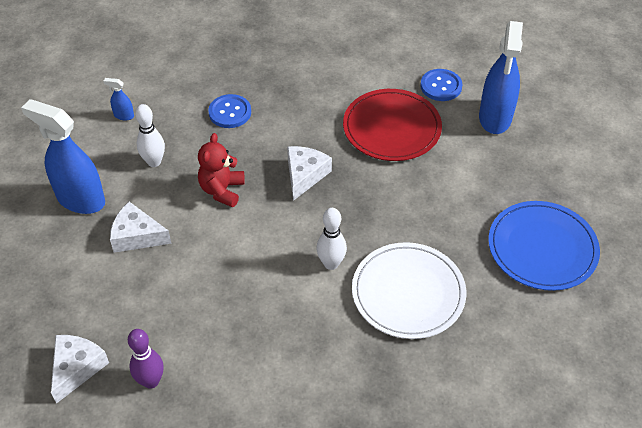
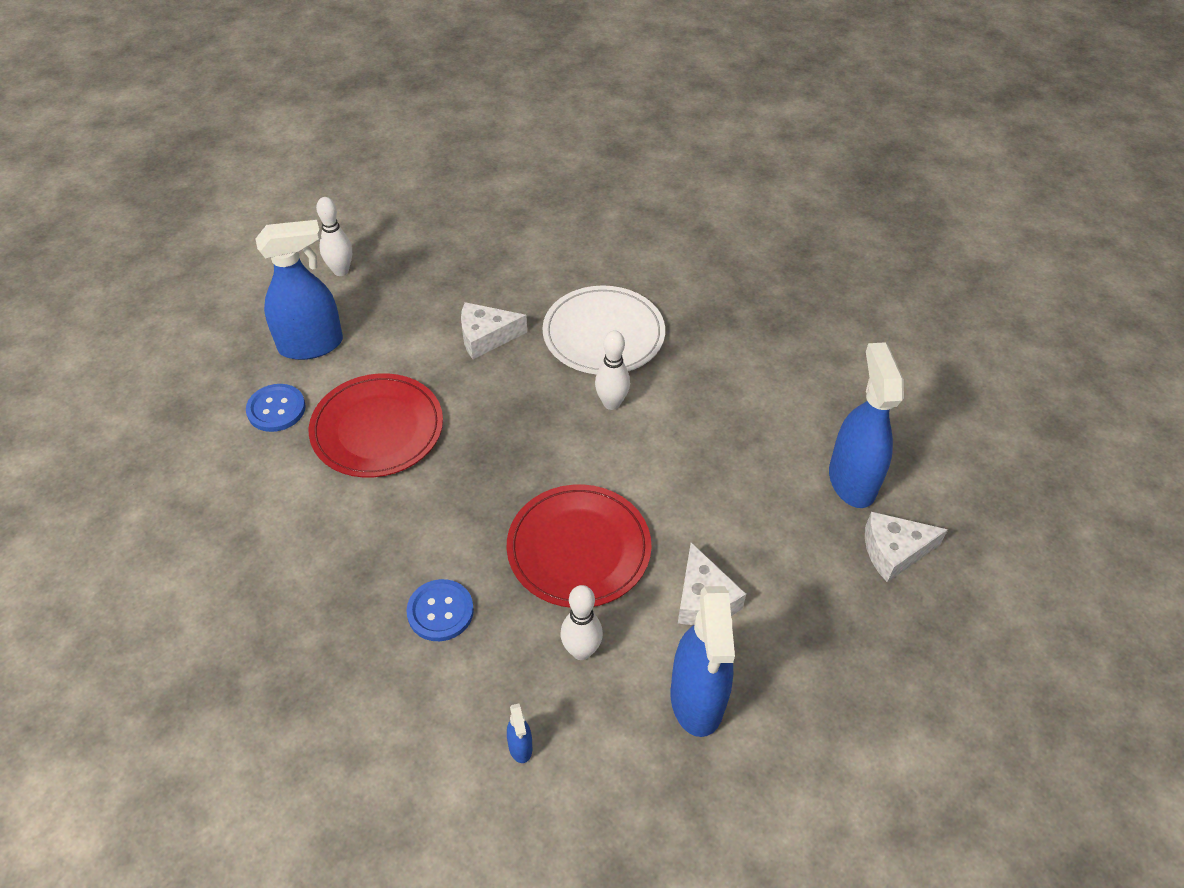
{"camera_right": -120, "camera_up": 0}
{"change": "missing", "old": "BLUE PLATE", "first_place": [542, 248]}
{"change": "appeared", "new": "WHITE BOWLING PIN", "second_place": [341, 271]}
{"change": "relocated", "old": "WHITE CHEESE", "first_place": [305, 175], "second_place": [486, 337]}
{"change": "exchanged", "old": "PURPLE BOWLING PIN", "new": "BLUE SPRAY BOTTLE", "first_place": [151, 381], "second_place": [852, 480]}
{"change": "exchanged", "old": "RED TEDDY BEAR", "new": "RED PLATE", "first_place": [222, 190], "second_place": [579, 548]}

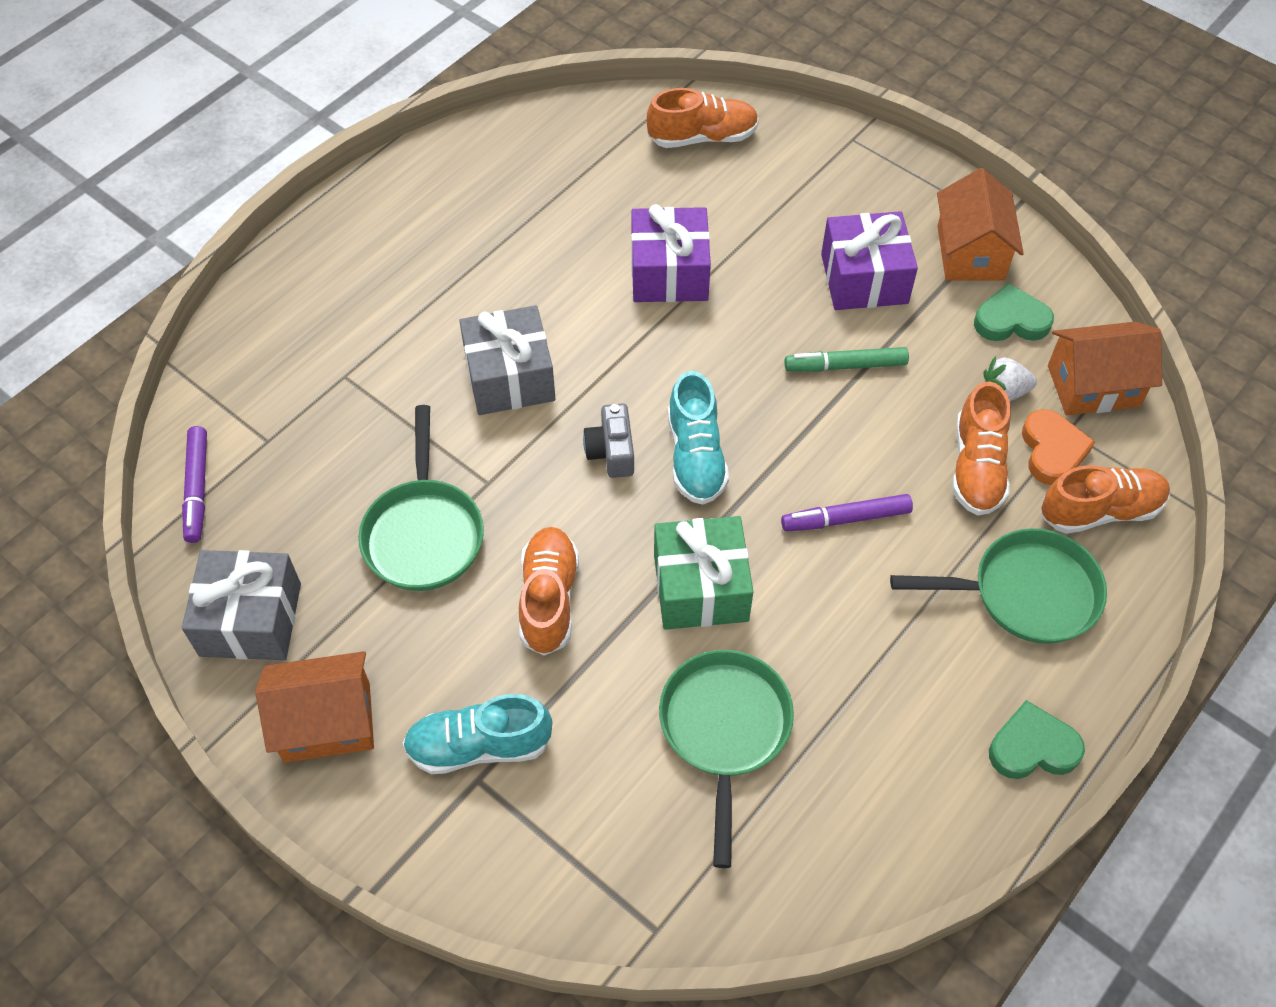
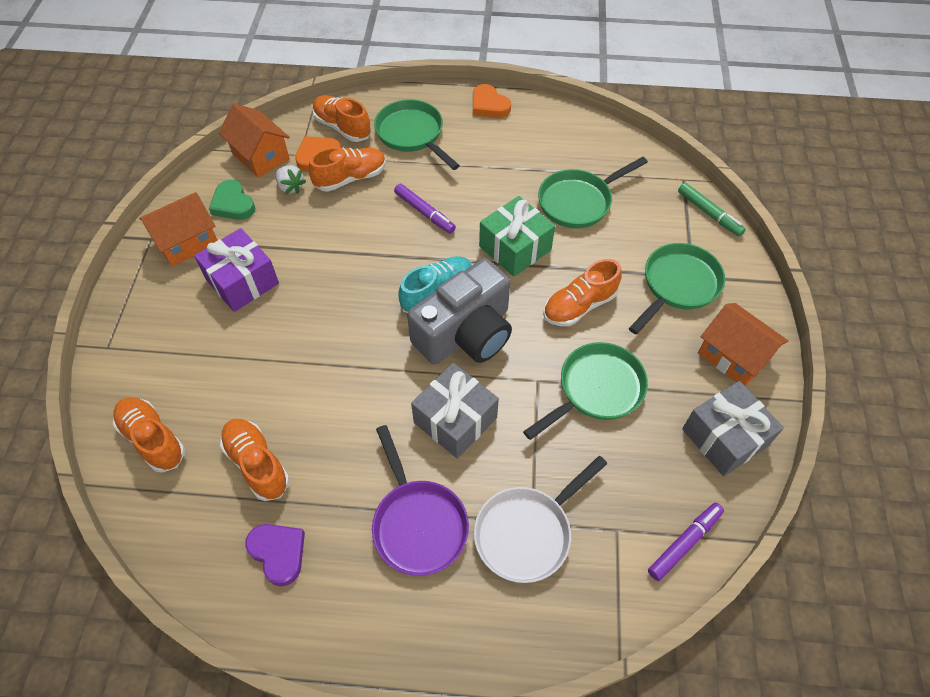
{"camera_right": -125, "camera_up": 0}
{"change": "missing", "old": "PURPLE GIFT", "first_place": [669, 273]}
{"change": "appeared", "new": "ORANGE SHOE", "second_place": [257, 464]}
{"change": "appeared", "new": "PURPLE HEART", "second_place": [278, 553]}
{"change": "appeared", "new": "PURPLE PAN", "second_place": [418, 524]}
{"change": "appeared", "new": "WHITE PAN", "second_place": [527, 532]}
{"change": "relocated", "old": "GREEN MARKER", "first_place": [845, 366], "second_place": [709, 213]}
{"change": "exchanged", "old": "TURQUOISE SHOE", "new": "GREEN PAN", "first_place": [479, 746], "second_place": [678, 285]}
{"change": "colour", "old": "GREEN HEART", "new": "ORANGE HEART", "first_place": [1032, 747], "second_place": [489, 105]}
{"change": "size", "old": "GREY CAMERA", "first_place": [611, 451], "second_place": [466, 333], "factor": 2.24}

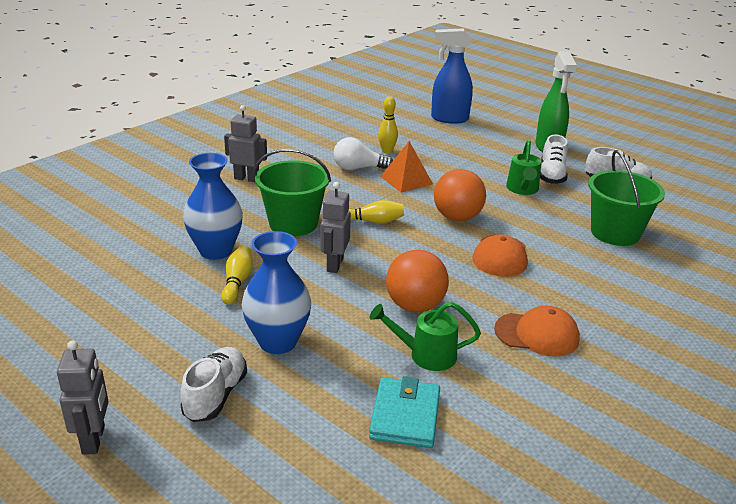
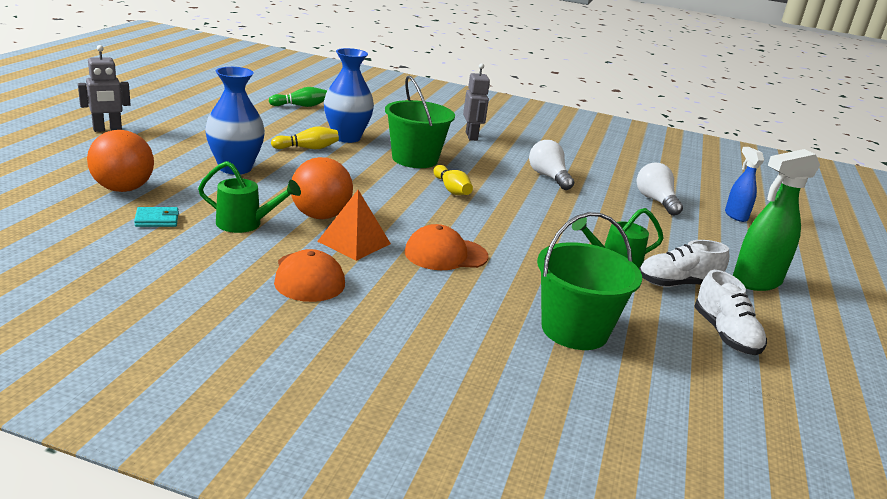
{"camera_right": 65, "camera_up": -5}
{"change": "missing", "old": "WHITE SHOE", "first_place": [216, 395]}
{"change": "missing", "old": "GREY ROBOT", "first_place": [334, 265]}
{"change": "missing", "old": "YELLOW BOWLING PIN", "first_place": [387, 151]}
{"change": "appeared", "new": "GREEN BOWLING PIN", "second_place": [300, 106]}
{"change": "appeared", "new": "WHITE LIGHT BULB", "second_place": [655, 201]}
{"change": "relocated", "old": "ORANGE PYRAMID", "first_place": [406, 180], "second_place": [354, 242]}
{"change": "relocated", "old": "ORANGE BALL", "first_place": [457, 217], "second_place": [123, 189]}
{"change": "spun", "old": "GREEN WATERING CAN", "first_place": [425, 355], "second_place": [245, 224], "degrees": 120}
{"change": "size", "old": "TURQUOISE WALLET", "first_place": [405, 416], "second_place": [157, 220], "factor": 0.58}
{"change": "size", "old": "BLUE SPRAY BOTTLE", "first_place": [449, 119], "second_place": [735, 216], "factor": 0.6}

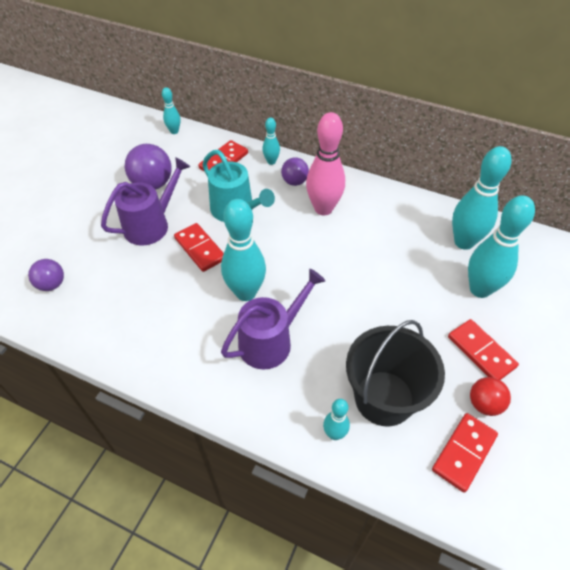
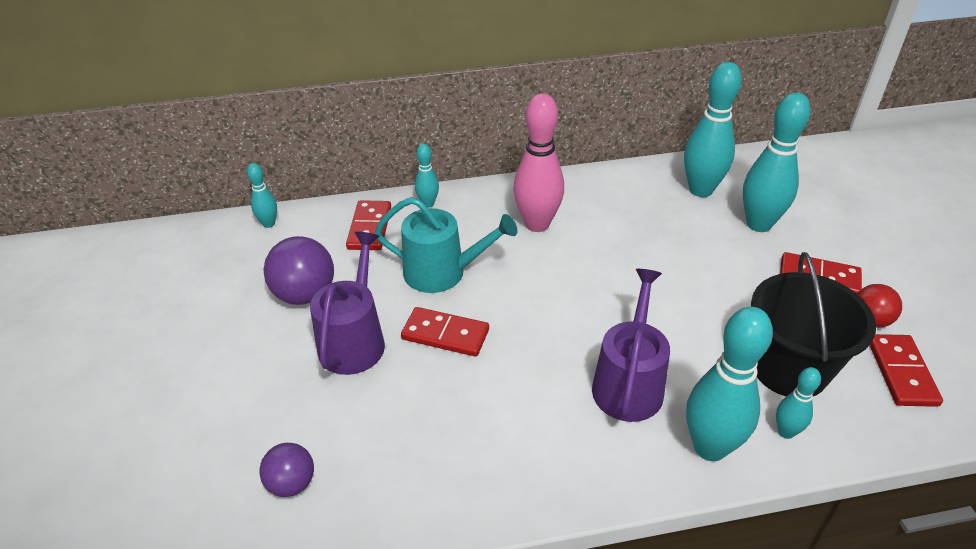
{"camera_right": -35, "camera_up": -10}
{"change": "missing", "old": "PURPLE BALL", "first_place": [294, 182]}
{"change": "relocated", "old": "TURQUOISE BOWLING PIN", "first_place": [246, 292], "second_place": [710, 447]}

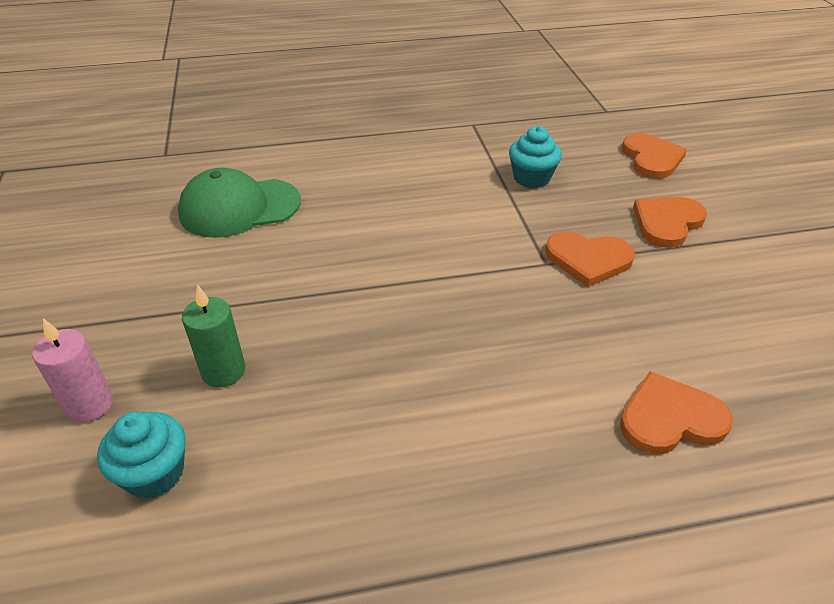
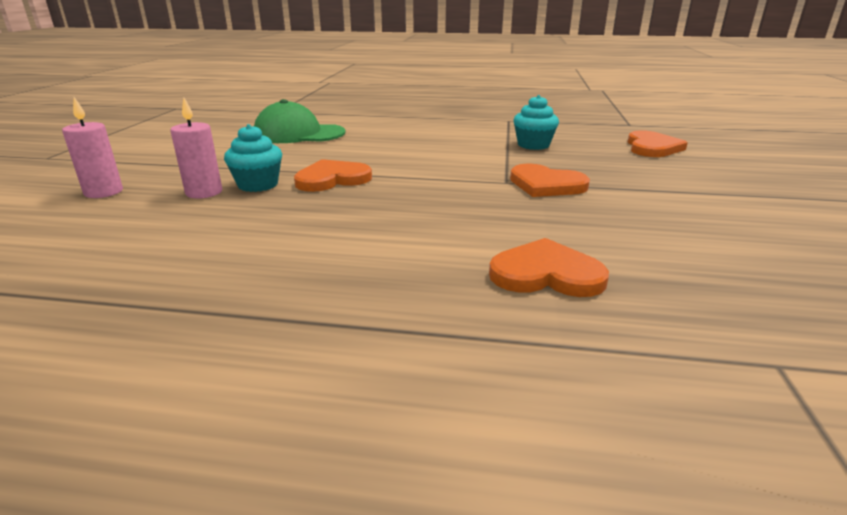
{"camera_right": 20, "camera_up": -15}
{"change": "relocated", "old": "TURQUOISE CUPCAKE", "first_place": [154, 473], "second_place": [258, 185]}
{"change": "relocated", "old": "ORANGE HEART", "first_place": [667, 223], "second_place": [332, 179]}
{"change": "colour", "old": "GREEN CANDLE", "new": "PINK CANDLE", "first_place": [223, 371], "second_place": [204, 192]}

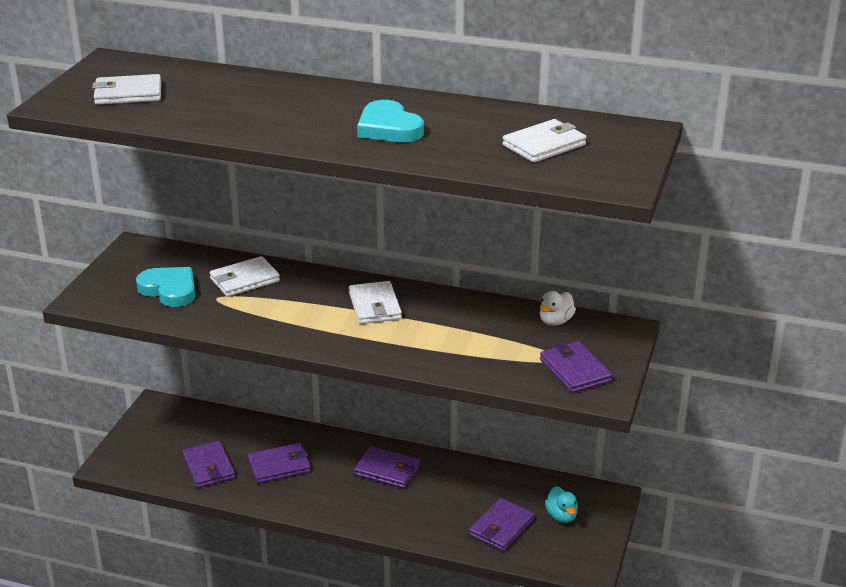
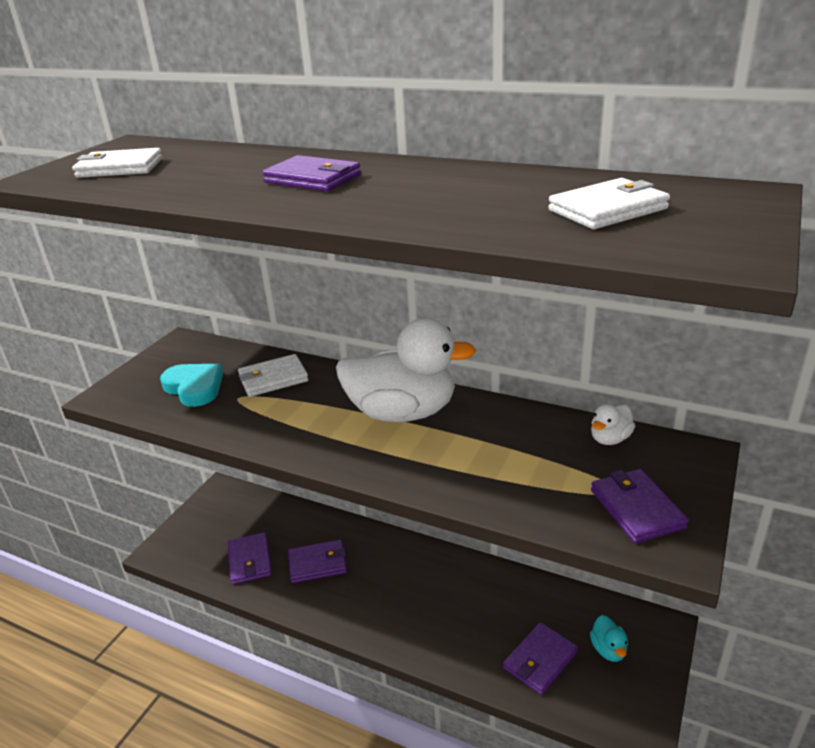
{"camera_right": 10, "camera_up": 0}
{"change": "missing", "old": "TURQUOISE HEART", "first_place": [388, 128]}
{"change": "relocated", "old": "PURPLE WALLET", "first_place": [387, 470], "second_place": [313, 179]}
{"change": "exchanged", "old": "WHITE WALLET", "new": "WHITE DUCK", "first_place": [375, 306], "second_place": [402, 412]}

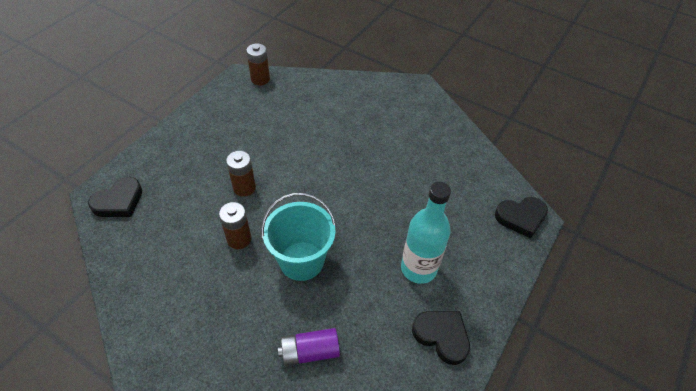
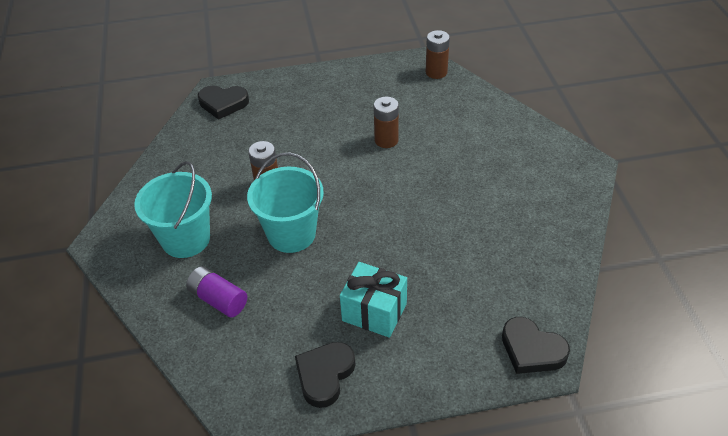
{"camera_right": 50, "camera_up": -5}
{"change": "appeared", "new": "TURQUOISE BUCKET", "second_place": [186, 239]}
{"change": "relocated", "old": "BROWN BATTERY", "first_place": [244, 188], "second_place": [386, 140]}
{"change": "exchanged", "old": "TURQUOISE BOTTLE", "new": "TURQUOISE GIFT", "first_place": [418, 268], "second_place": [374, 312]}
{"change": "spun", "old": "BLACK HEART", "first_place": [442, 336], "second_place": [325, 375], "degrees": -150}

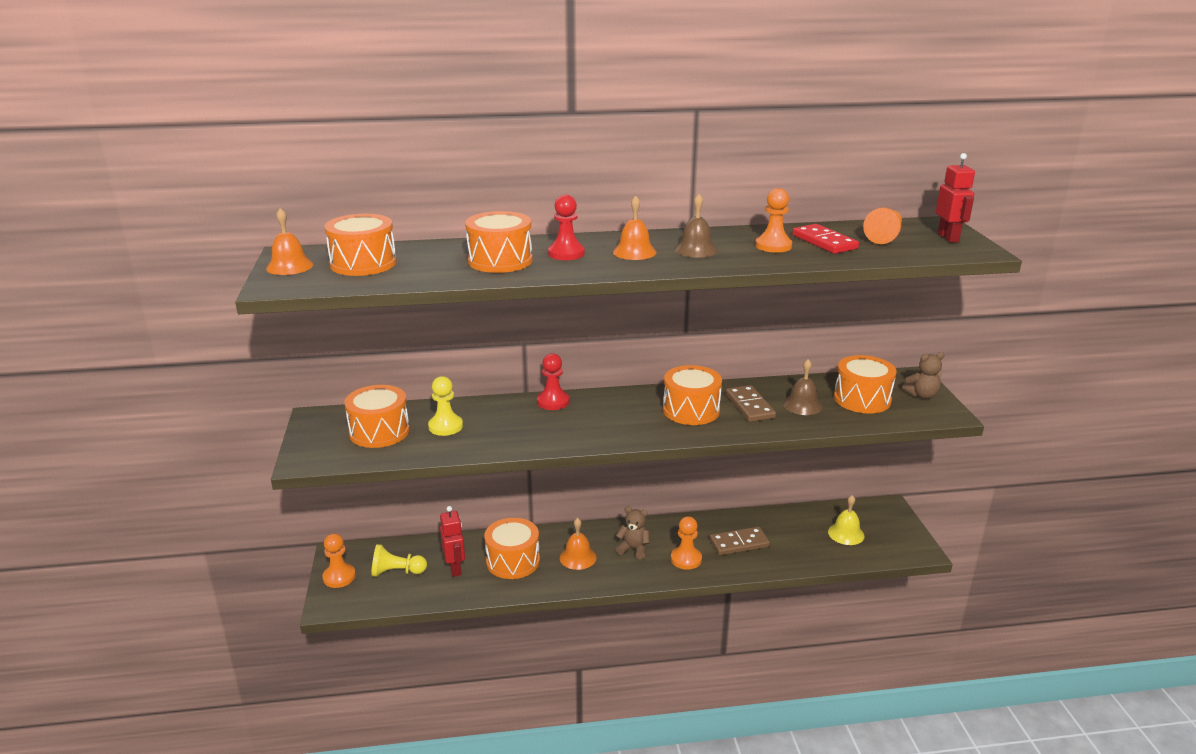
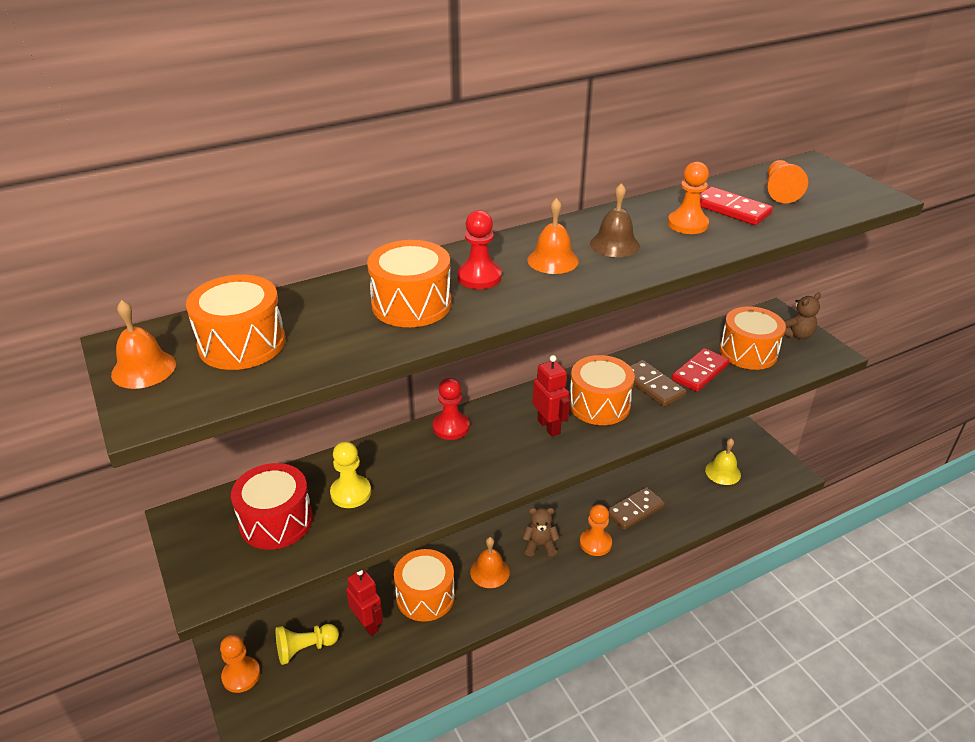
{"camera_right": -20, "camera_up": 10}
{"change": "relocated", "old": "RED ROBOT", "first_place": [948, 238], "second_place": [549, 427]}
{"change": "exchanged", "old": "BROWN BELL", "new": "RED DOMINO", "first_place": [802, 405], "second_place": [700, 372]}
{"change": "colour", "old": "ORANGE DRUM", "new": "RED DRUM", "first_place": [379, 432], "second_place": [276, 521]}

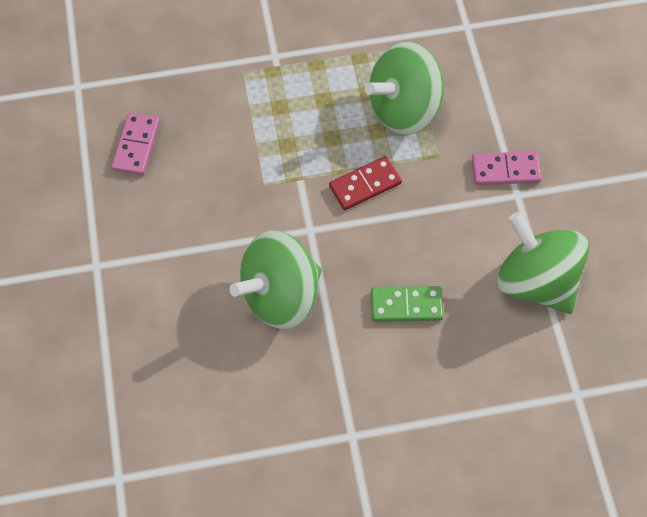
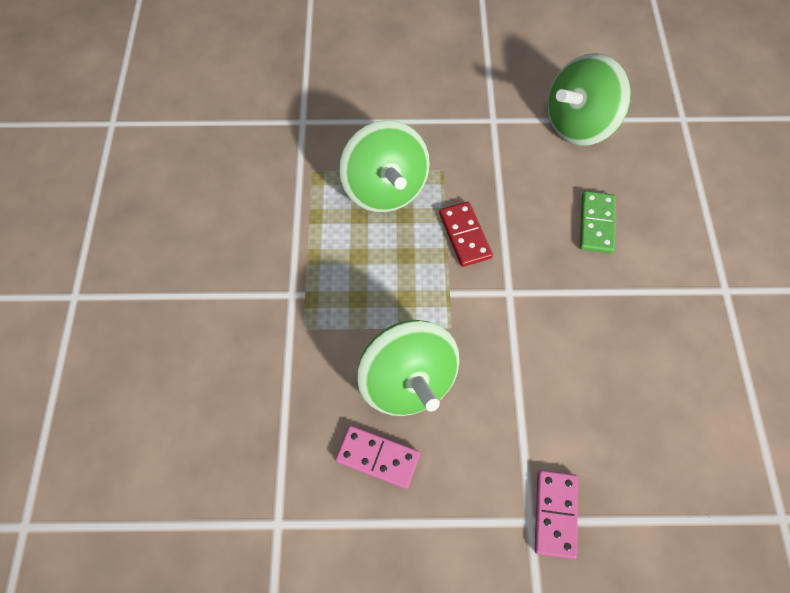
{"camera_right": -80, "camera_up": 0}
{"change": "relocated", "old": "GREEN SPINNING TOP", "first_place": [280, 295], "second_place": [407, 381]}
{"change": "relocated", "old": "PINK DOMINO", "first_place": [505, 170], "second_place": [555, 514]}

